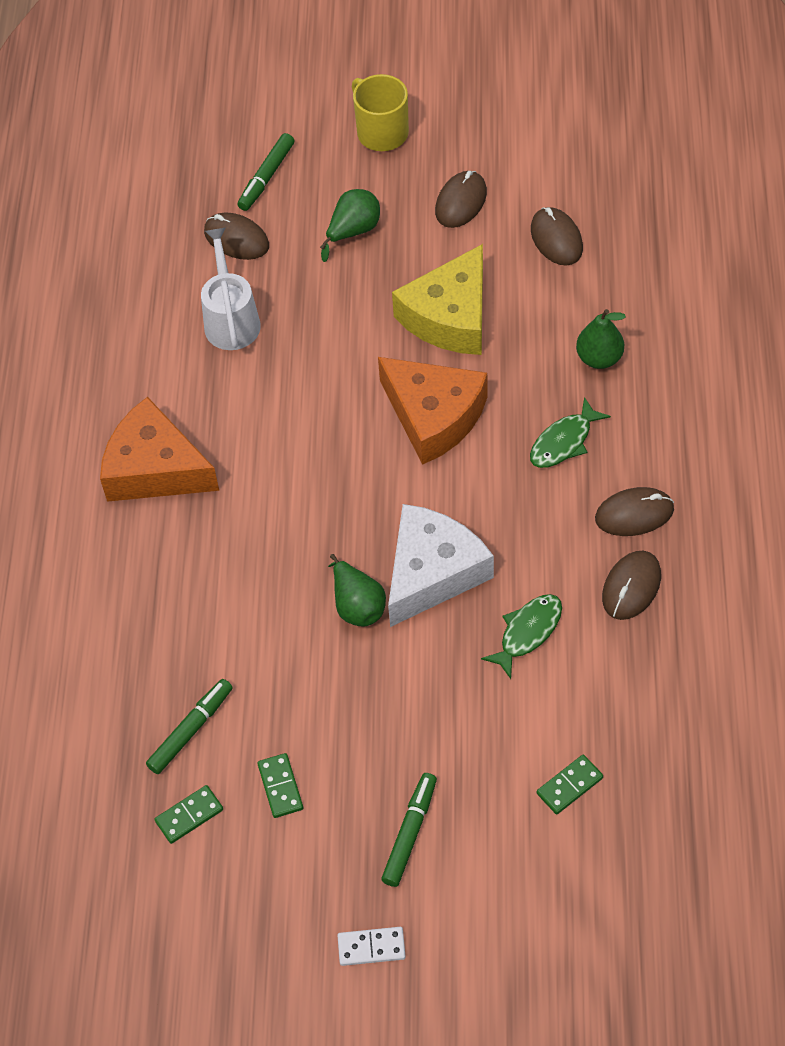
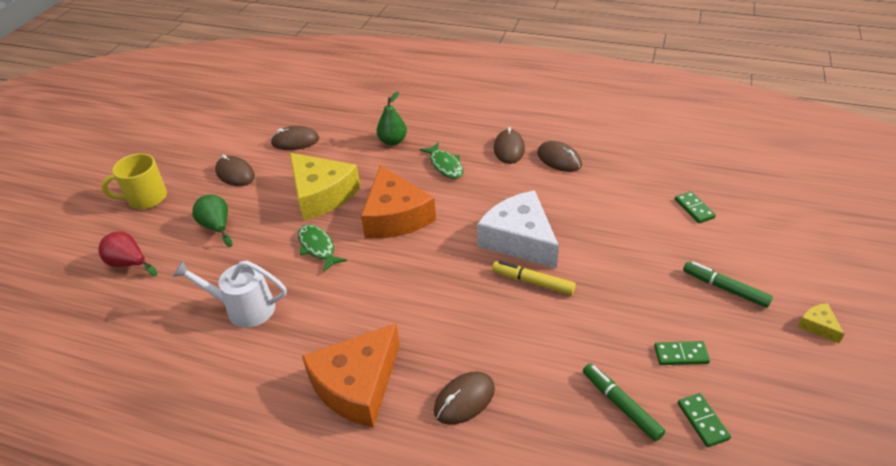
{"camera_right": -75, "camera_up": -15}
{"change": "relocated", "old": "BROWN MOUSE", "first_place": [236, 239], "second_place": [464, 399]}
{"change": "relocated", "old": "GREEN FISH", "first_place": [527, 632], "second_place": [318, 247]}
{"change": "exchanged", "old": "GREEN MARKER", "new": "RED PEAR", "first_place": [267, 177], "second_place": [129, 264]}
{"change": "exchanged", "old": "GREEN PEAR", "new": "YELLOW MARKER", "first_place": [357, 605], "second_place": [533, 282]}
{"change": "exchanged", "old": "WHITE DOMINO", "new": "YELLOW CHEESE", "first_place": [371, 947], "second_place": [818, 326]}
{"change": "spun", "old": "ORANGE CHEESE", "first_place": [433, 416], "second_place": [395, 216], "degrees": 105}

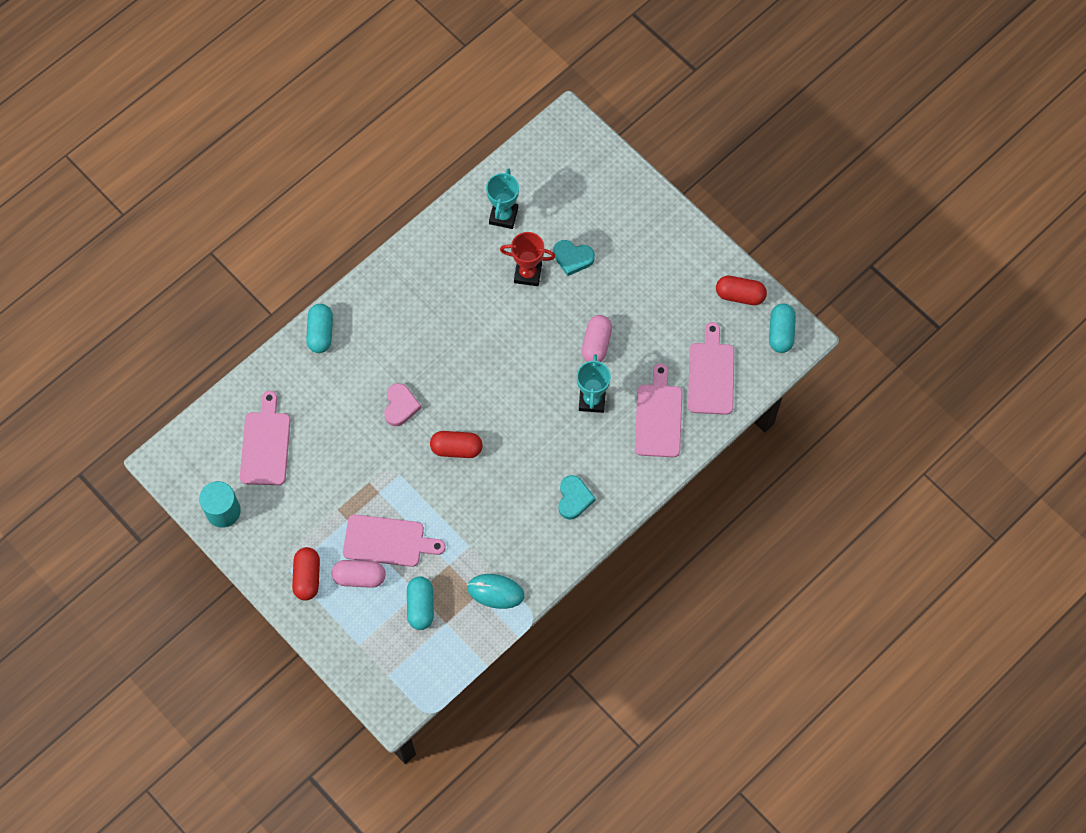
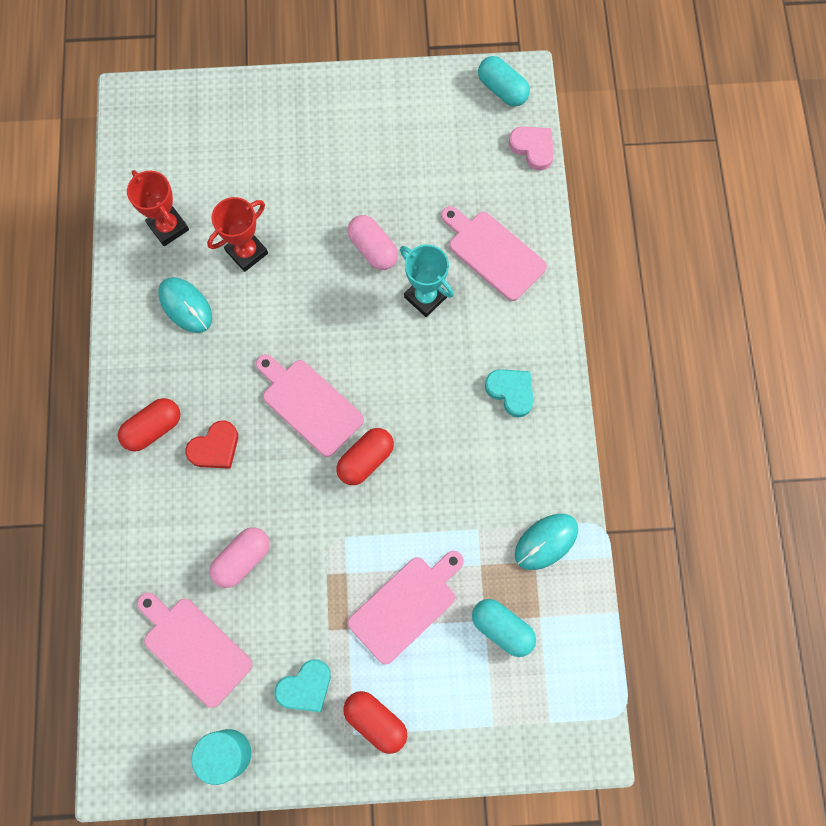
{"camera_right": -50, "camera_up": 5}
{"change": "missing", "old": "TURQUOISE CAPSULE", "first_place": [321, 333]}
{"change": "appeared", "new": "TURQUOISE MOUSE", "second_place": [185, 306]}
{"change": "appeared", "new": "RED HEART", "second_place": [215, 448]}
{"change": "relocated", "old": "PINK CAPSULE", "first_place": [359, 577], "second_place": [242, 559]}
{"change": "relocated", "old": "PINK HEART", "first_place": [400, 406], "second_place": [533, 148]}
{"change": "relocated", "old": "TURQUOISE HEART", "first_place": [572, 258], "second_place": [305, 687]}
{"change": "relocated", "old": "PINK CUTTING BOARD", "first_place": [711, 374], "second_place": [309, 404]}
{"change": "relocated", "old": "RED CAPSULE", "first_place": [740, 295], "second_place": [153, 428]}
{"change": "colour", "old": "TURQUOISE TROPHY", "new": "RED TROPHY", "first_place": [503, 216], "second_place": [168, 227]}

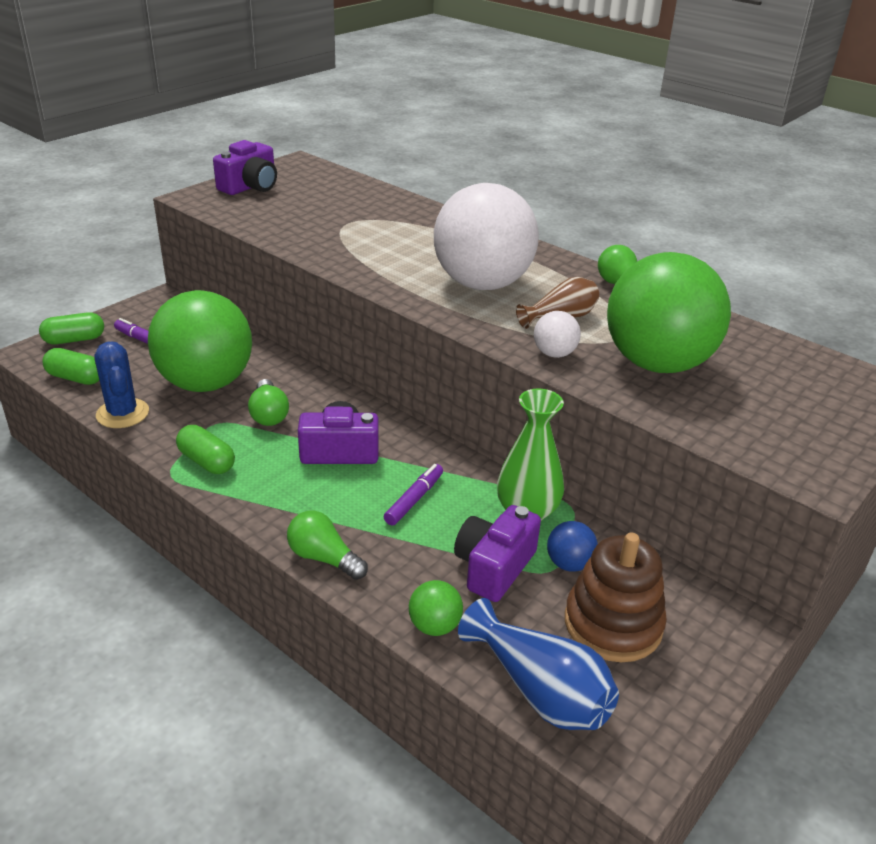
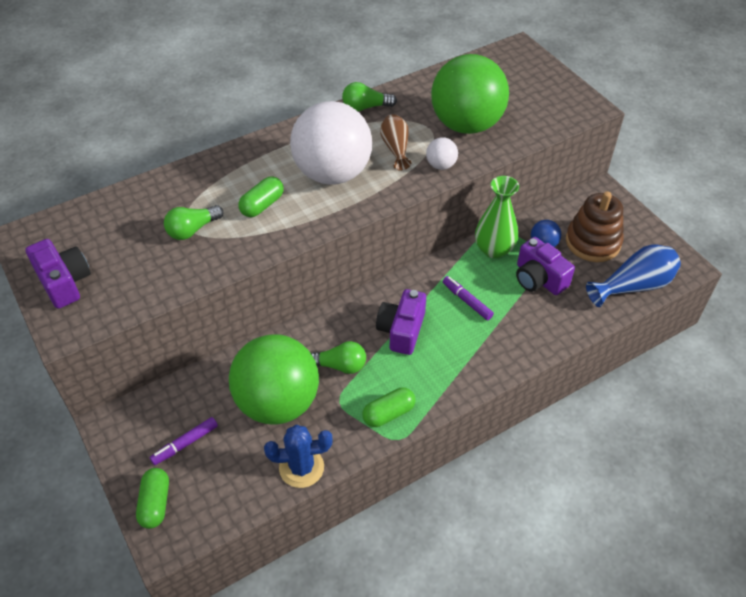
{"camera_right": -70, "camera_up": 15}
{"change": "missing", "old": "GREEN BALL", "first_place": [434, 626]}
{"change": "relocated", "old": "GREEN CAPSULE", "first_place": [75, 378], "second_place": [262, 205]}
{"change": "relocated", "old": "GREEN LIGHT BULB", "first_place": [323, 558], "second_place": [192, 230]}

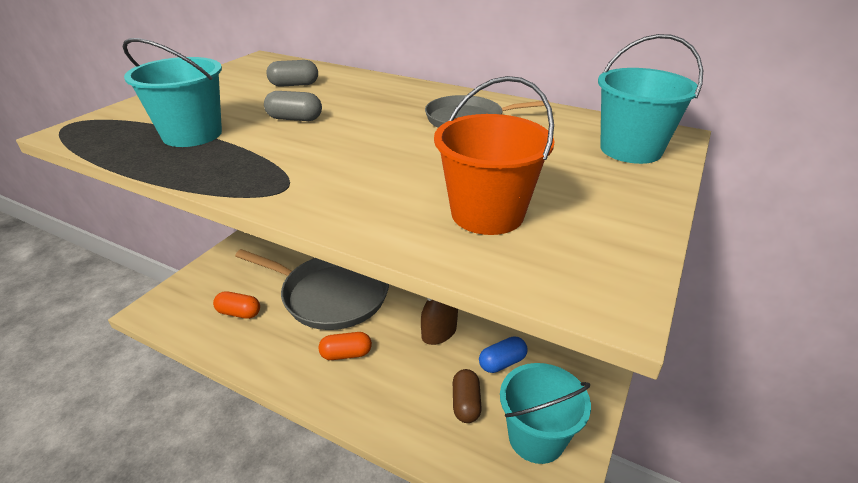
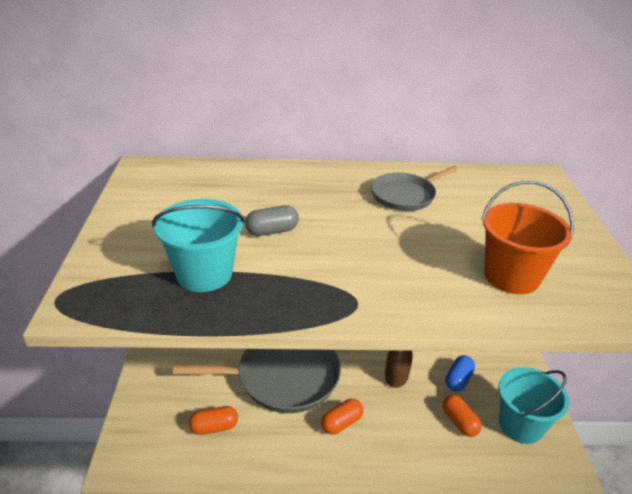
{"camera_right": -30, "camera_up": 0}
{"change": "missing", "old": "GREY CAPSULE", "first_place": [294, 85]}
{"change": "missing", "old": "TURQUOISE BUCKET", "first_place": [630, 149]}
{"change": "colour", "old": "BROWN CAPSULE", "new": "ORANGE CAPSULE", "first_place": [466, 403], "second_place": [459, 422]}

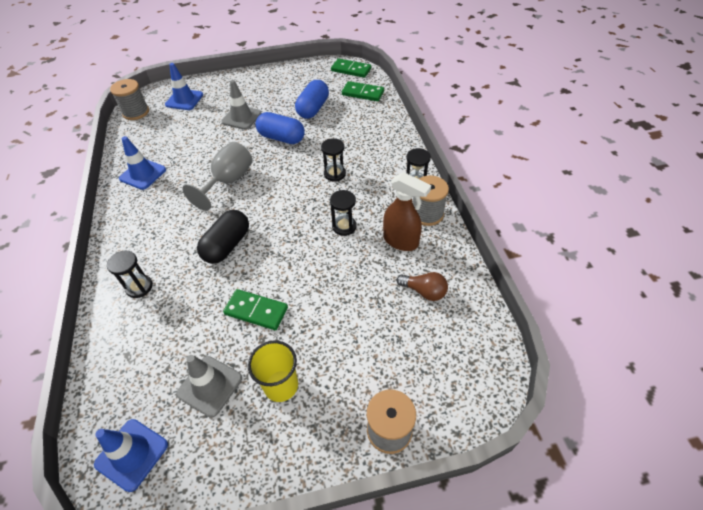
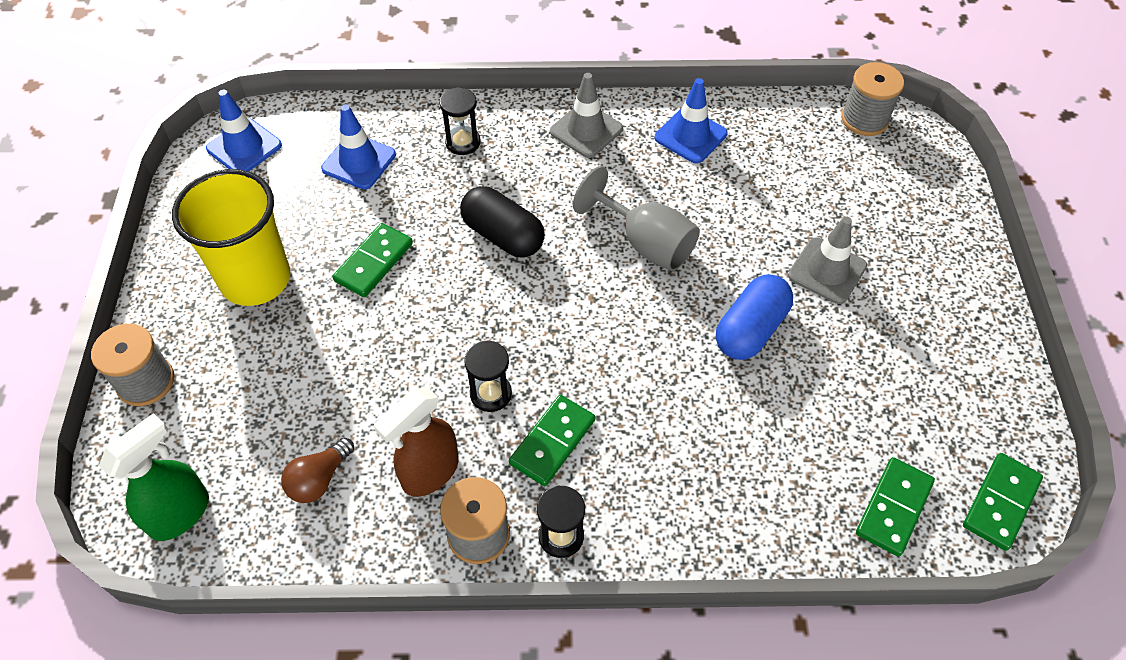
{"camera_right": 100, "camera_up": 5}
{"change": "missing", "old": "BLUE CAPSULE", "first_place": [313, 109]}
{"change": "missing", "old": "BLACK HOURGLASS", "first_place": [334, 174]}
{"change": "appeared", "new": "GREEN SPRAY BOTTLE", "second_place": [180, 513]}
{"change": "appeared", "new": "GREEN DOMINO", "second_place": [552, 442]}
{"change": "relocated", "old": "BLUE TRAFFIC CONE", "first_place": [184, 100], "second_place": [359, 162]}
{"change": "relocated", "old": "GREY TRAFFIC CONE", "first_place": [210, 386], "second_place": [586, 130]}
{"change": "size", "old": "YELLOW CUP", "first_place": [281, 385], "second_place": [255, 279], "factor": 1.63}

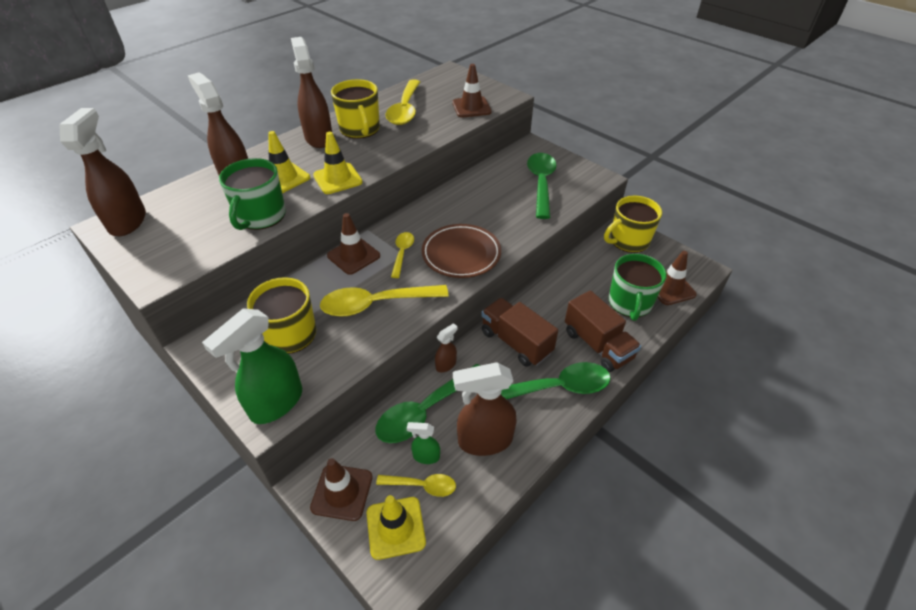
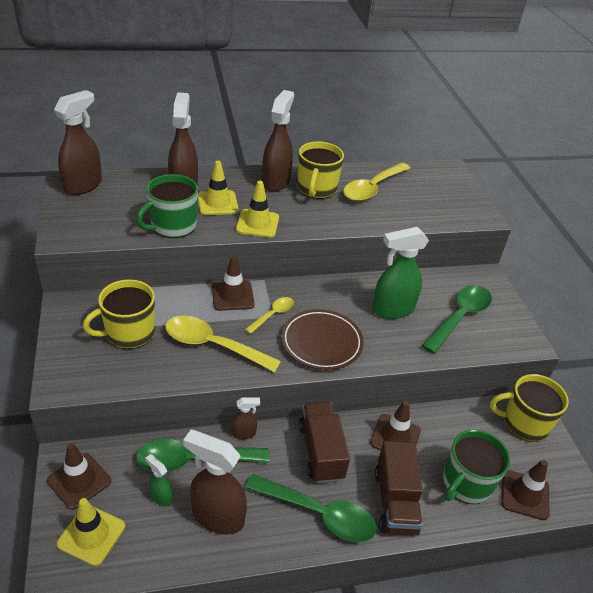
{"camera_right": 30, "camera_up": -5}
{"change": "missing", "old": "YELLOW SPOON", "first_place": [422, 486]}
{"change": "relocated", "old": "GREEN SPRAY BOTTLE", "first_place": [276, 403], "second_place": [392, 309]}
{"change": "relocated", "old": "BROWN TRAFFIC CONE", "first_place": [471, 107], "second_place": [395, 437]}

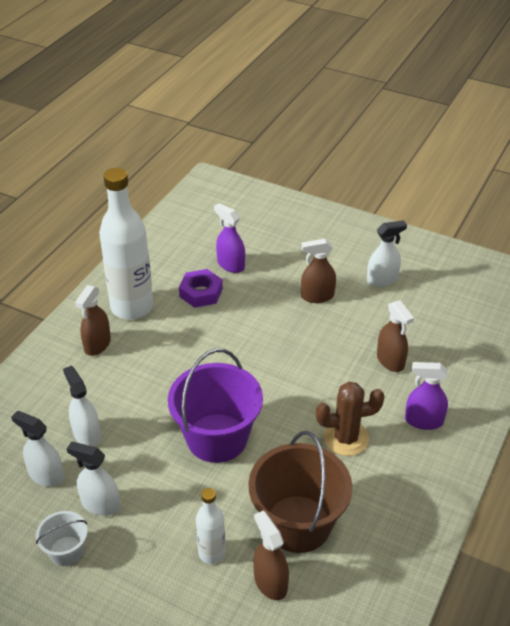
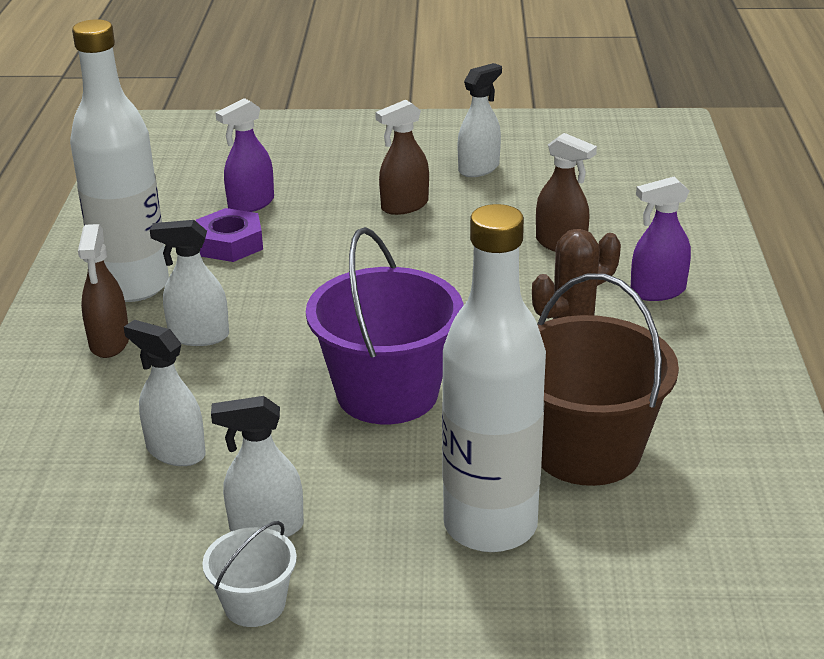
{"camera_right": -25, "camera_up": -10}
{"change": "missing", "old": "BROWN SPRAY BOTTLE", "first_place": [270, 582]}
{"change": "relocated", "old": "WHITE SPRAY BOTTLE", "first_place": [46, 475], "second_place": [198, 336]}
{"change": "spun", "old": "PURPLE SPRAY BOTTLE", "first_place": [230, 265], "second_place": [251, 204], "degrees": -60}
{"change": "size", "old": "WHITE BOTTLE", "first_place": [212, 553], "second_place": [490, 525], "factor": 2.03}

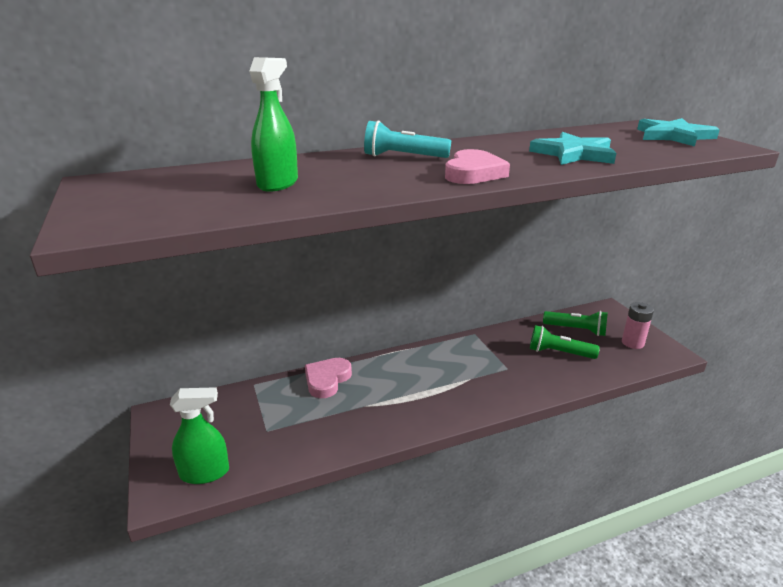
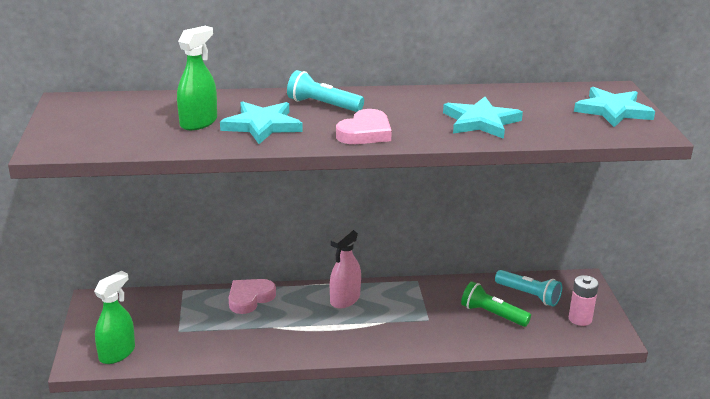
{"camera_right": 15, "camera_up": 0}
{"change": "appeared", "new": "TURQUOISE STAR", "second_place": [262, 125]}
{"change": "appeared", "new": "PINK SPRAY BOTTLE", "second_place": [345, 300]}
{"change": "colour", "old": "GREEN FLASHLIGHT", "new": "TURQUOISE FLASHLIGHT", "first_place": [576, 330], "second_place": [528, 295]}
{"change": "spun", "old": "GREEN SPRAY BOTTLE", "first_place": [205, 473], "second_place": [117, 353], "degrees": -60}

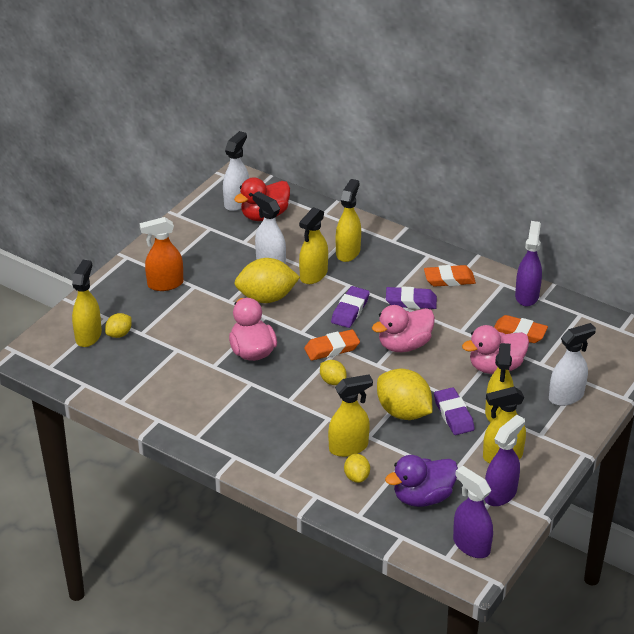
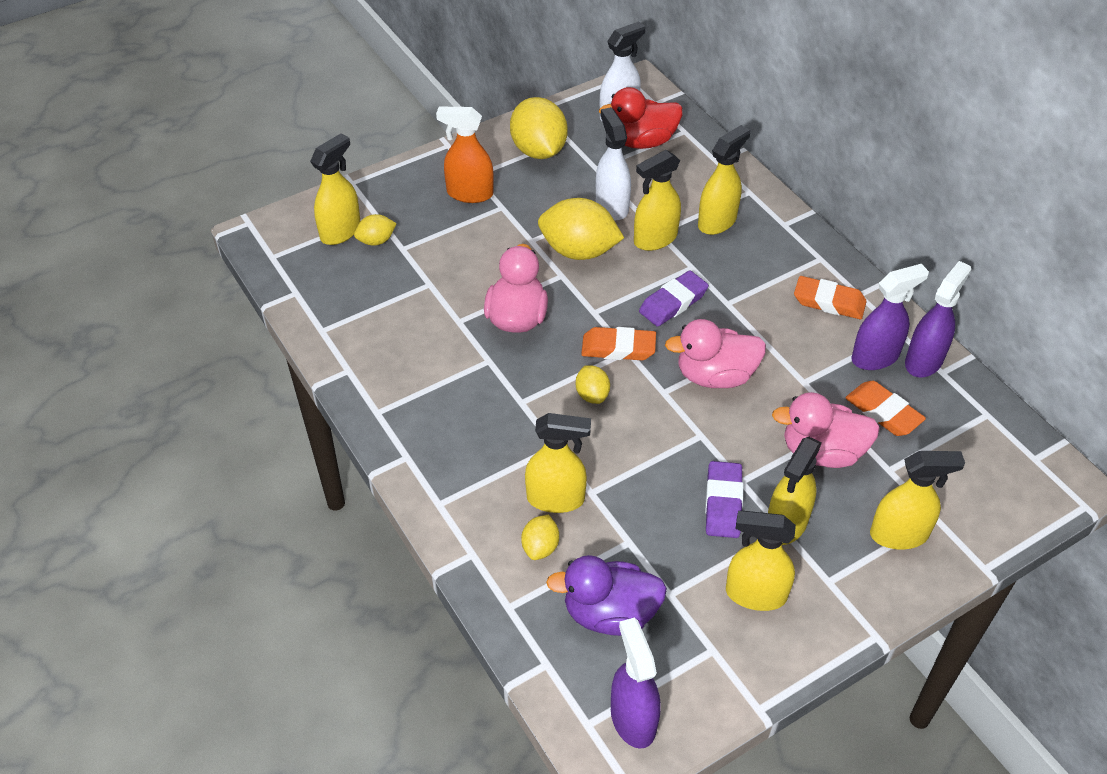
{"camera_right": 25, "camera_up": 10}
{"change": "missing", "old": "PURPLE ERASER", "first_place": [411, 301]}
{"change": "relocated", "old": "YELLOW LEMON", "first_place": [403, 412], "second_place": [538, 150]}
{"change": "relocated", "old": "PURPLE SPRAY BOTTLE", "first_place": [500, 494], "second_place": [875, 357]}
{"change": "colour", "old": "WHITE SPRAY BOTTLE", "new": "YELLOW SPRAY BOTTLE", "first_place": [566, 396], "second_place": [899, 534]}

